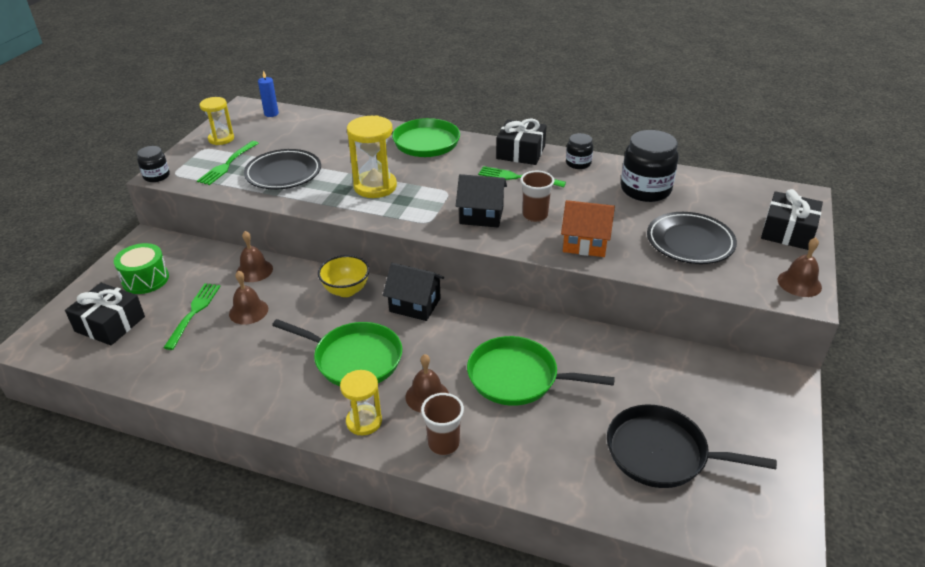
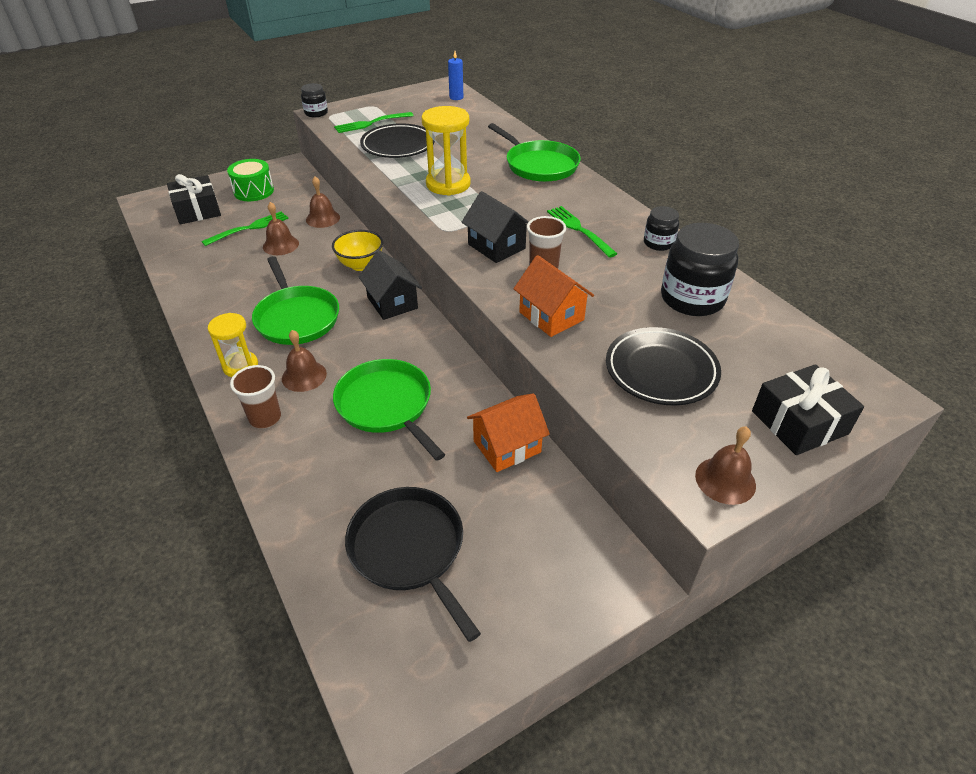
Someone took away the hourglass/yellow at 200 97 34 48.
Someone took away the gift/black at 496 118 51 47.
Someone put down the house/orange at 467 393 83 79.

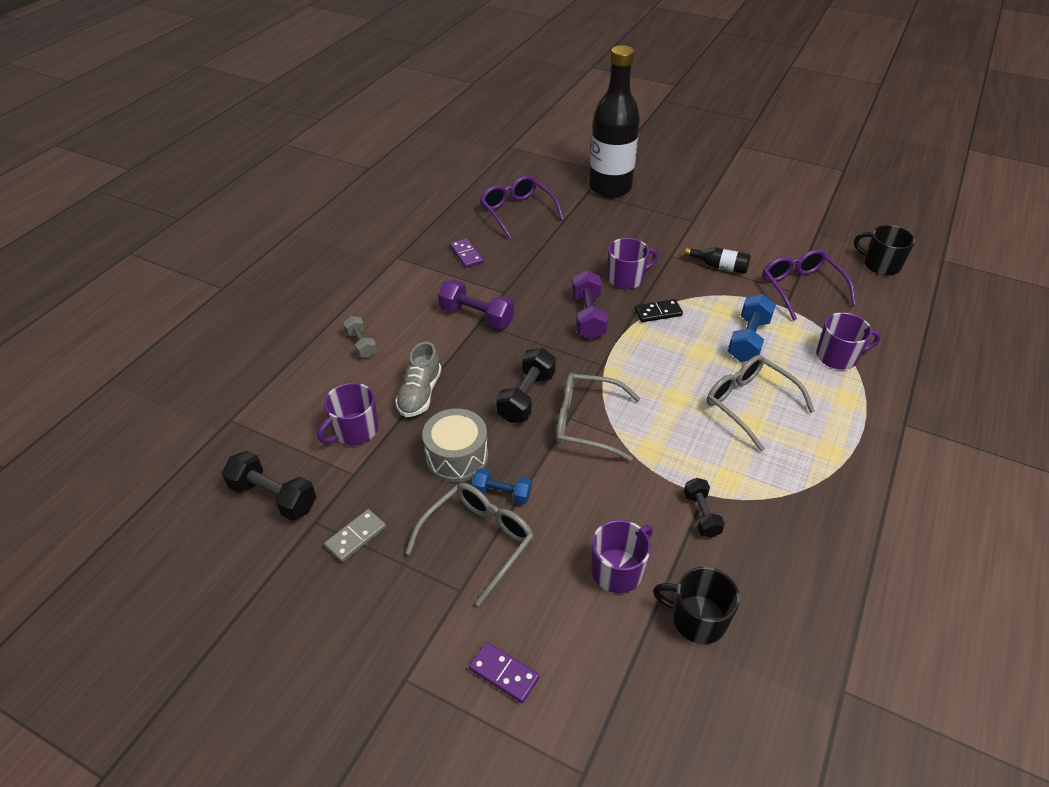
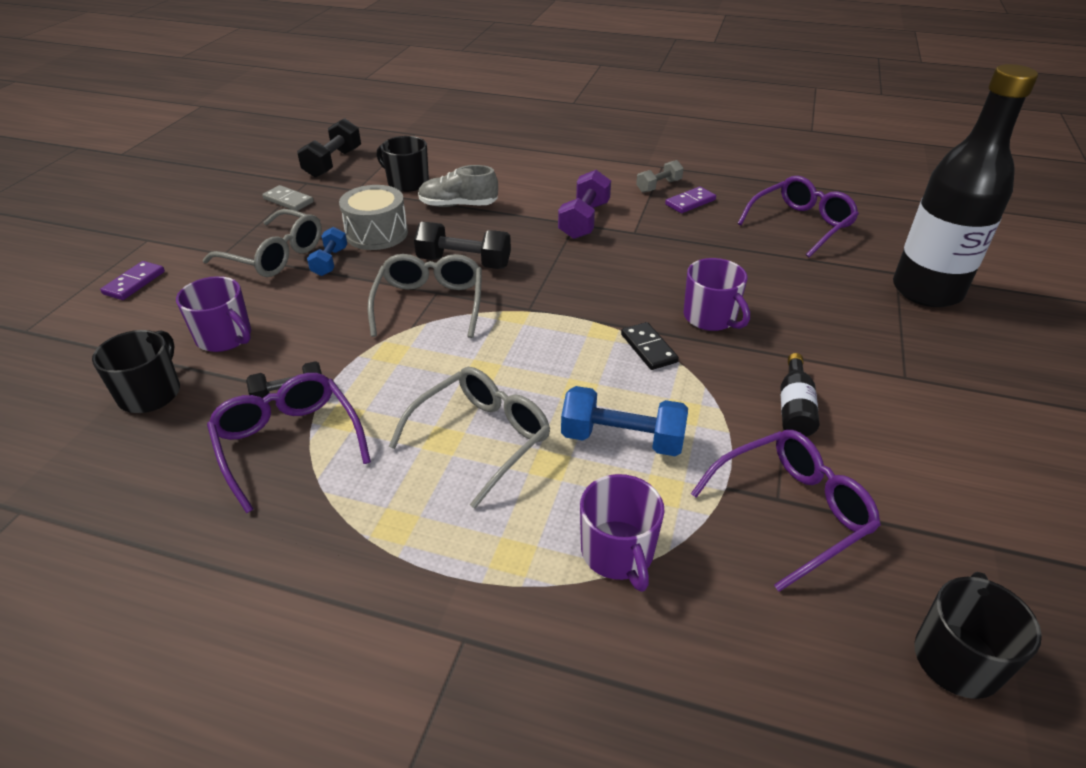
Someone took away the dumbbell/purple at 572 270 36 69.
Someone put down the glasses/purple at 207 373 164 140.
Someone carried the dumbbell/grey from 343 316 34 42 to 636 160 48 33.
Someone repainted the mug/purple at 318 383 60 62, which became the mug/black at 377 136 52 56.

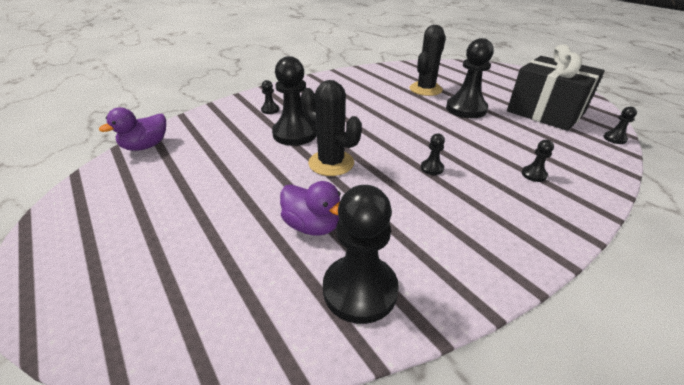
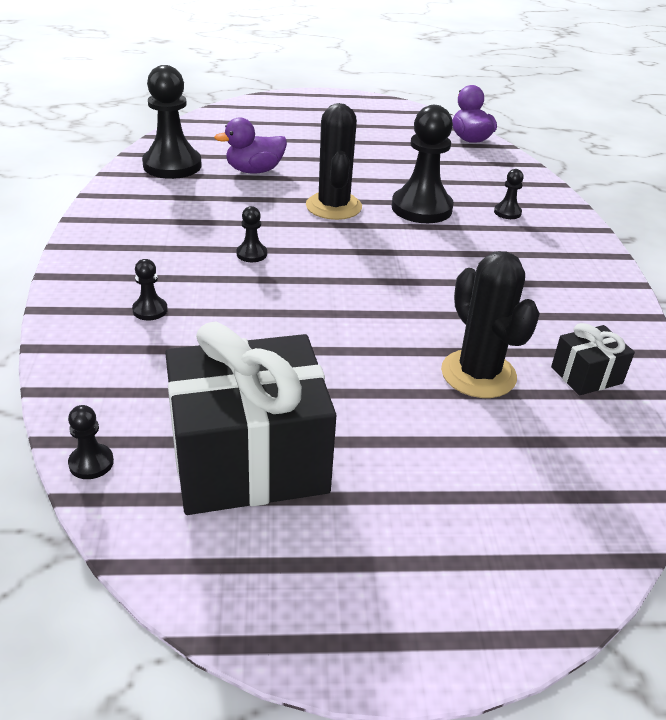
Someone took away the pawn/black at 446 38 48 80.
Someone put down the gift/black at 551 323 84 73.
Someone rotated the cactus/black at 301 80 61 96 by 75 degrees counterclockwise.

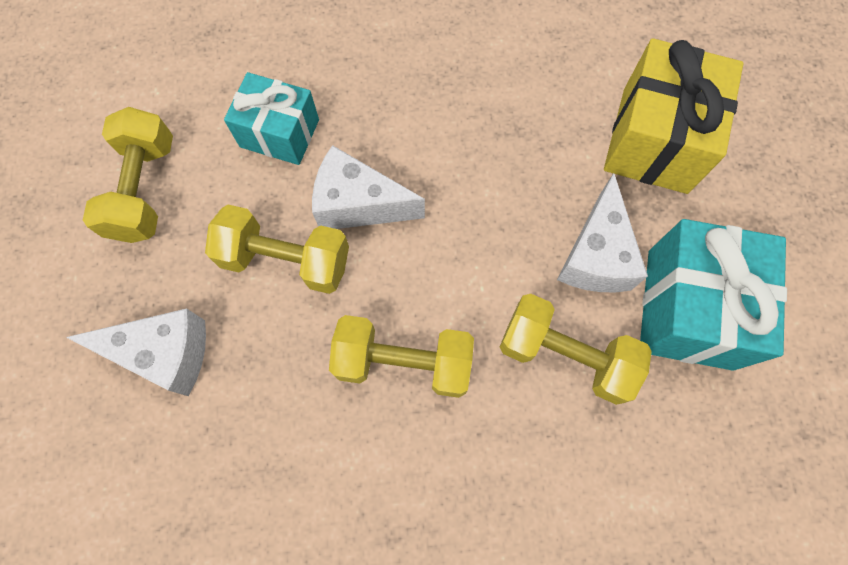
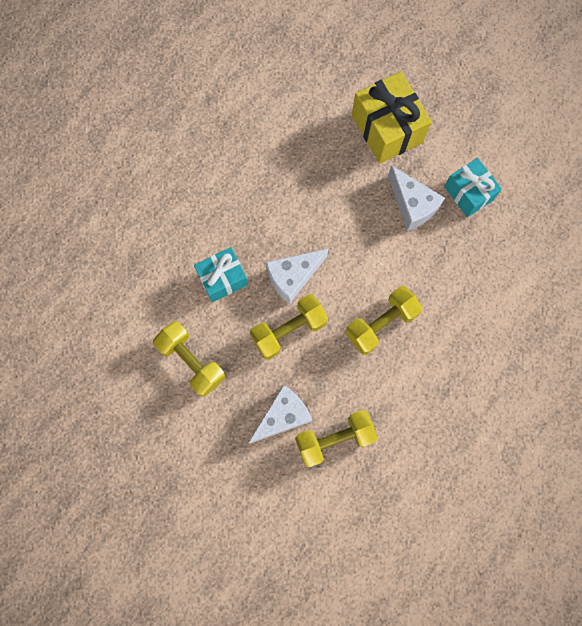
Someone carried the dumbbell/yellow from 500 294 152 111 to 295 410 83 57.
Someone scaled the gift/turquoise at 640 219 147 152 by 0.65.

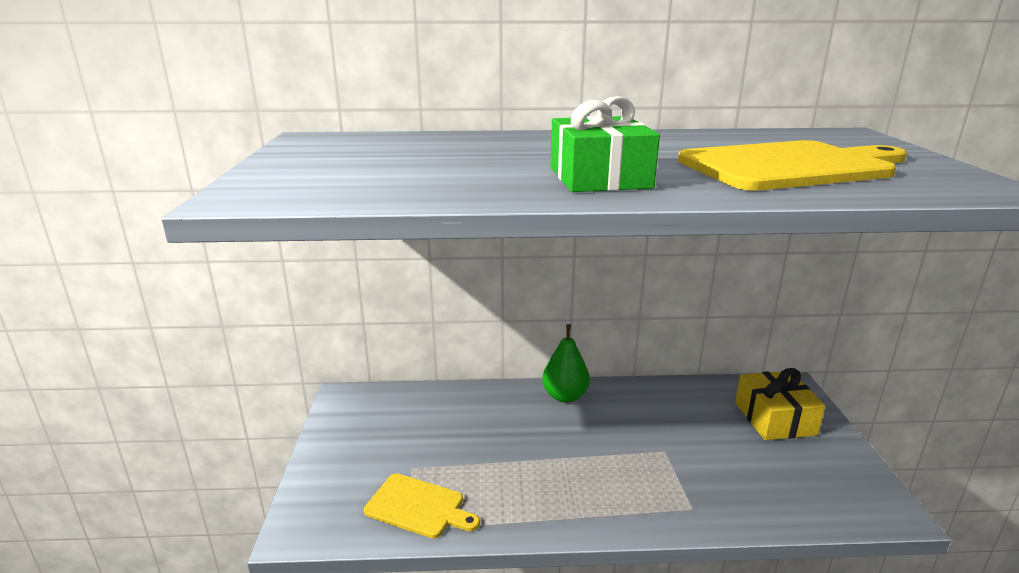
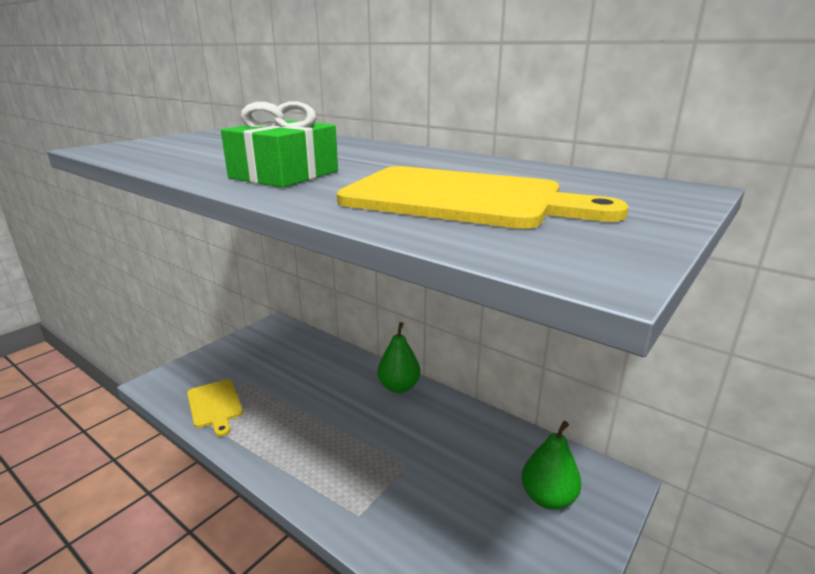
Someone swapped the gift/yellow at 735 368 91 72 for the pear/green at 522 421 59 89.

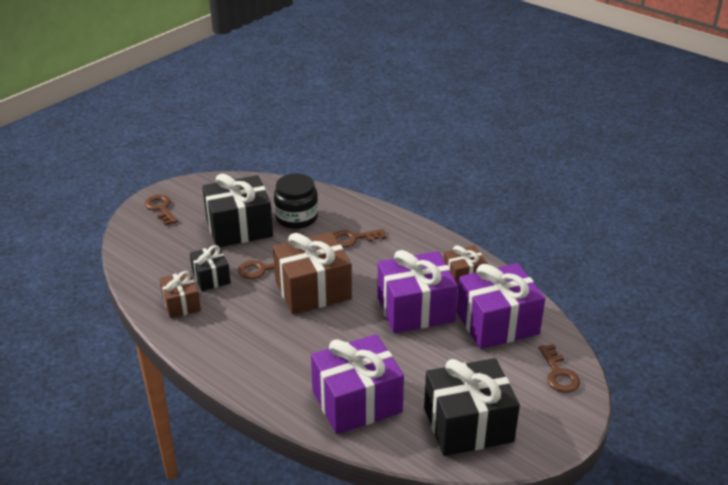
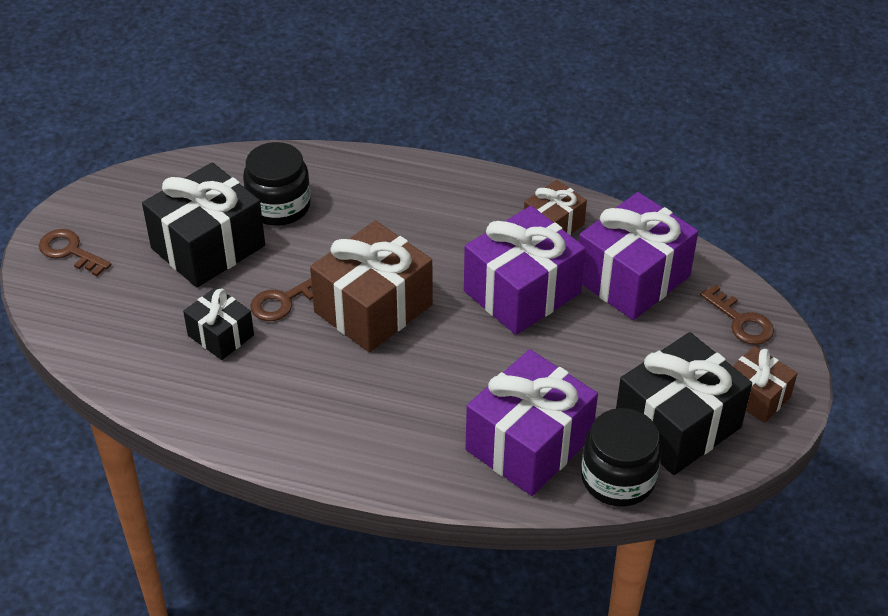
Someone took away the key/brown at 333 229 53 19.
Someone put down the jar/black at 581 408 81 99.
Someone carried the gift/brown from 159 271 42 48 to 733 346 65 77.

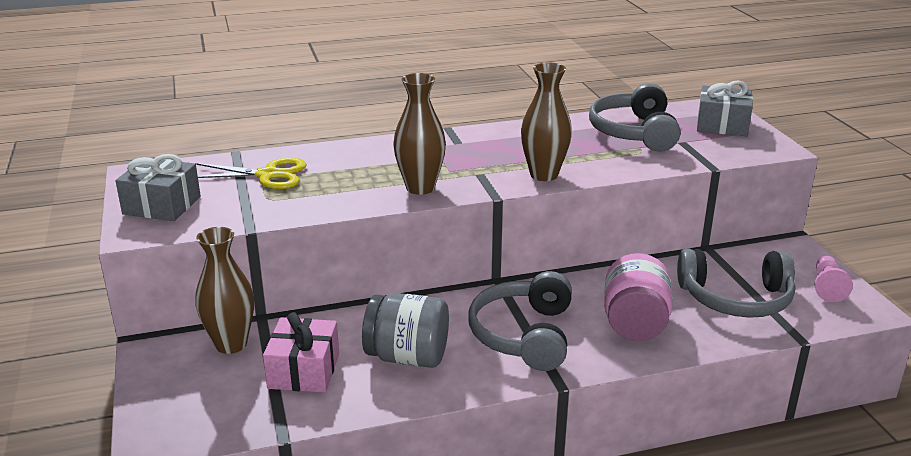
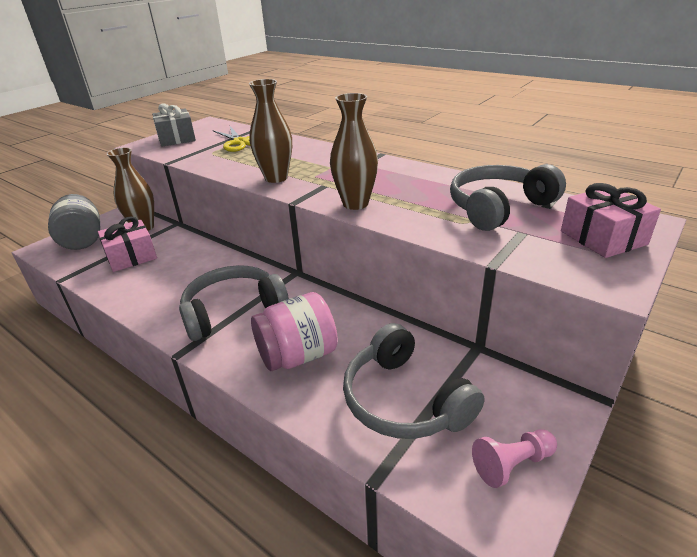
Someone carried the jar/grey from 362 293 87 75 to 48 194 52 56.
Someone repainted the gift/grey at 697 81 56 55, which became the gift/pink at 561 183 100 75.

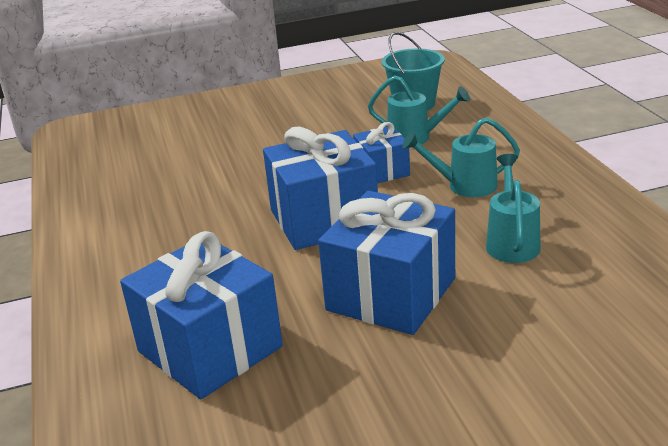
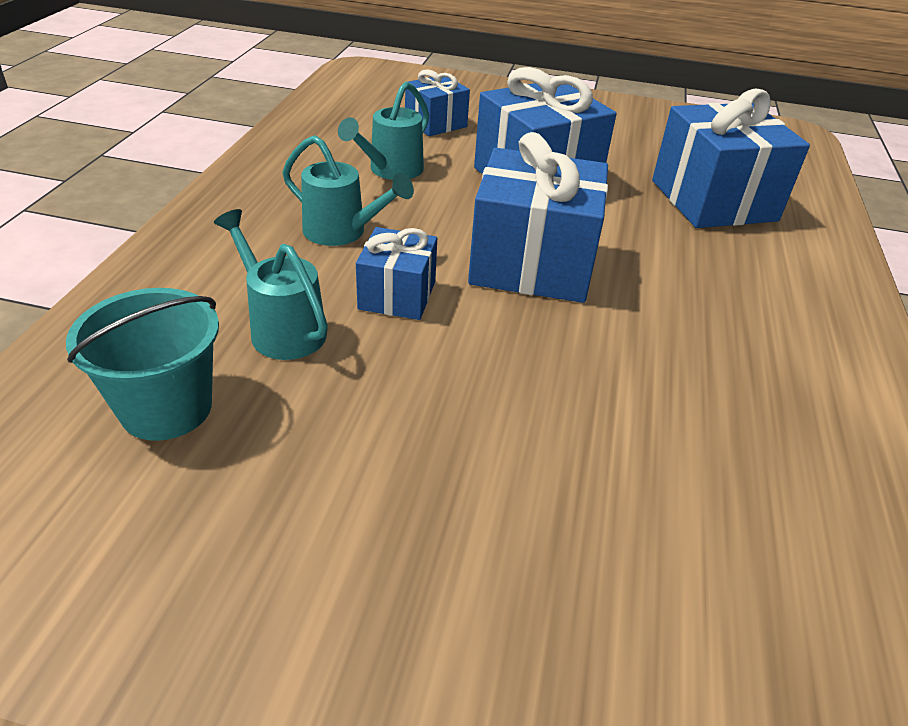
Someone put down the gift/blue at 405 69 65 67.

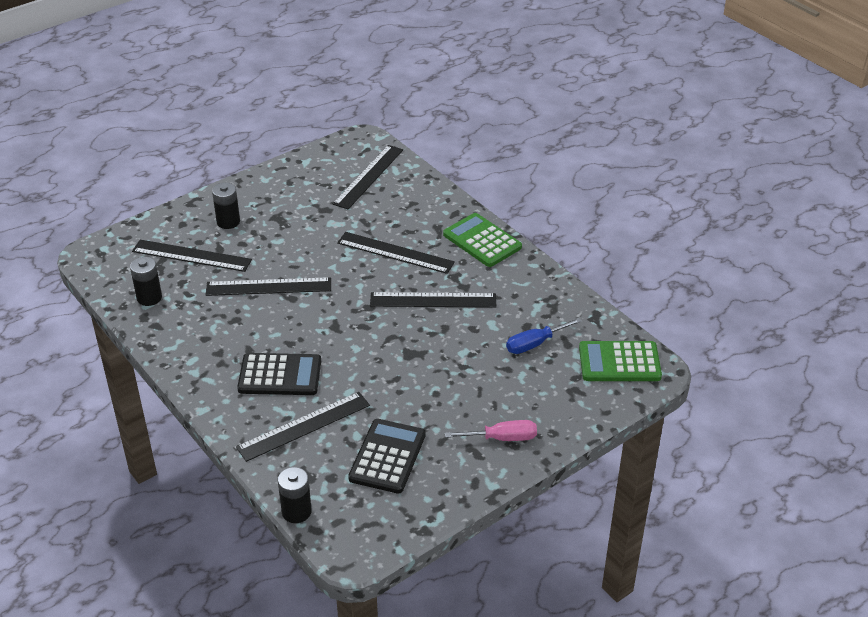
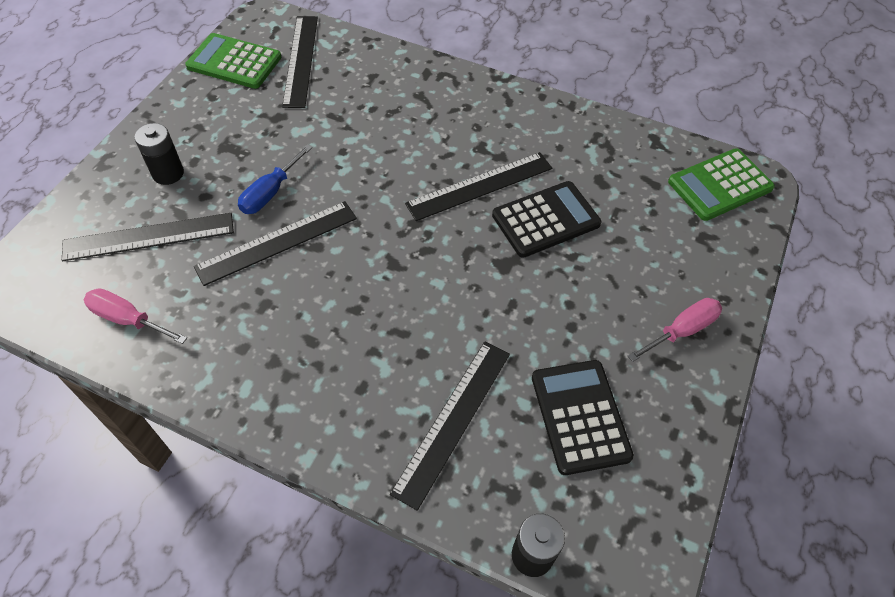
Someone took away the ruler/black at 337 232 118 42.
Someone carried the calculator/black from 237 353 84 42 to 492 181 109 77.
Someone carried the calculator/green from 443 213 79 54 to 185 33 97 56.
Someone carried the screwdriver/blue from 506 318 76 36 to 238 144 74 70.
Someone swapped the battery/black at 130 257 32 49 for the screwdriver/pink at 84 288 103 56.

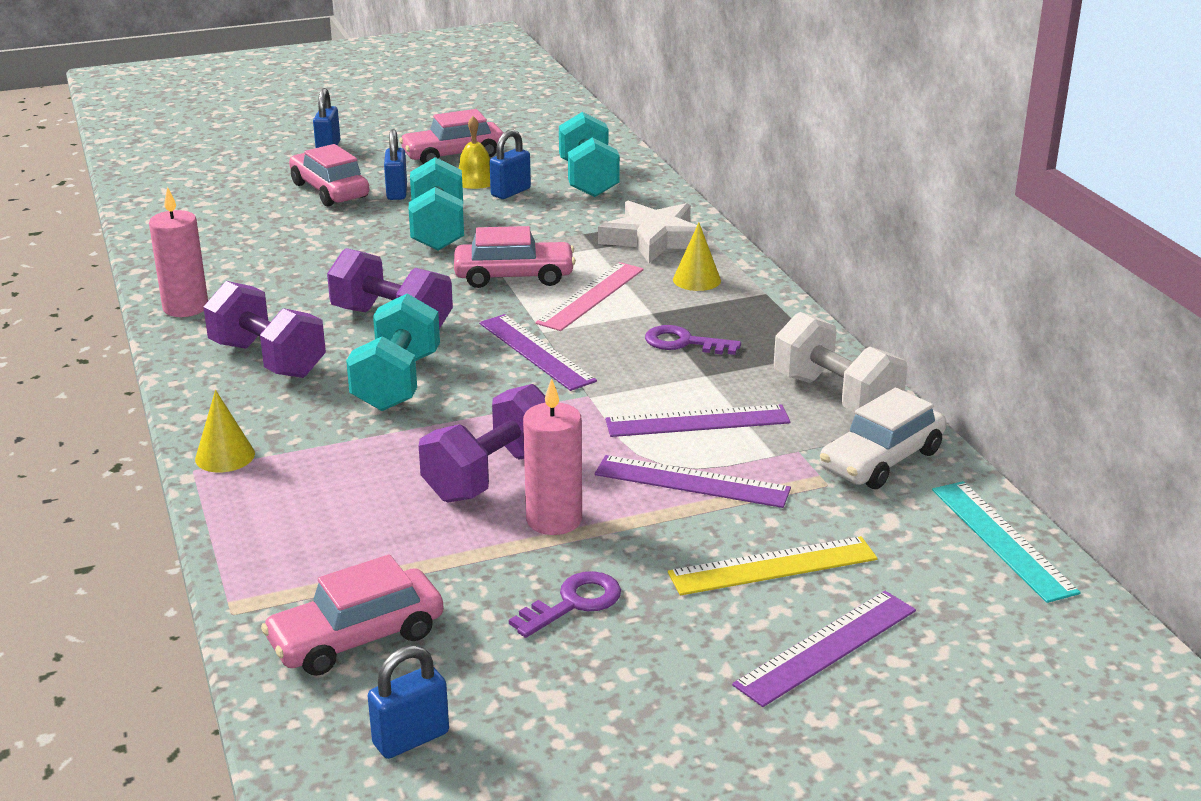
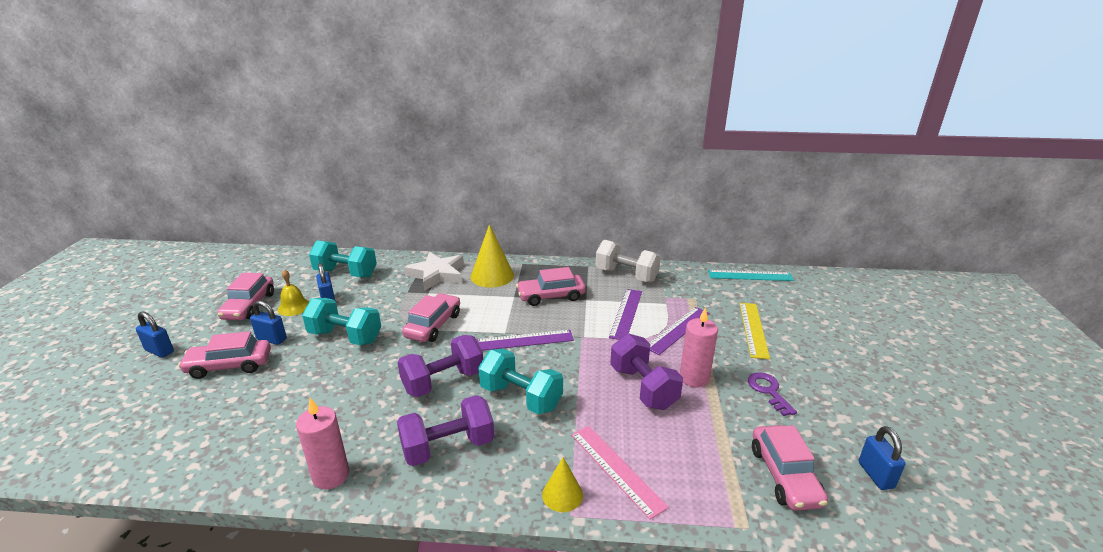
Someone took away the ruler/purple at 732 591 184 116.
Someone took away the car/white at 820 388 126 101.
Someone carried the ruler/pink from 536 262 108 69 to 571 426 98 94.
Someone swapped the key/purple at 645 325 96 30 for the car/pink at 516 267 70 39.
Someone rotated the dumbbell/white at 774 312 134 101 by 45 degrees clockwise.
Someone scaled the cone/yellow at 673 223 48 68 by 1.72.

